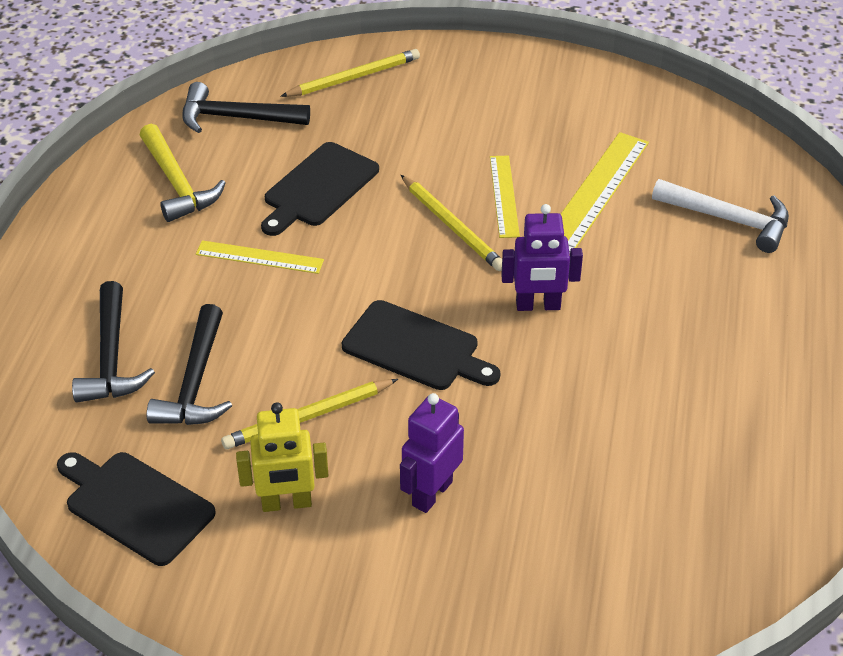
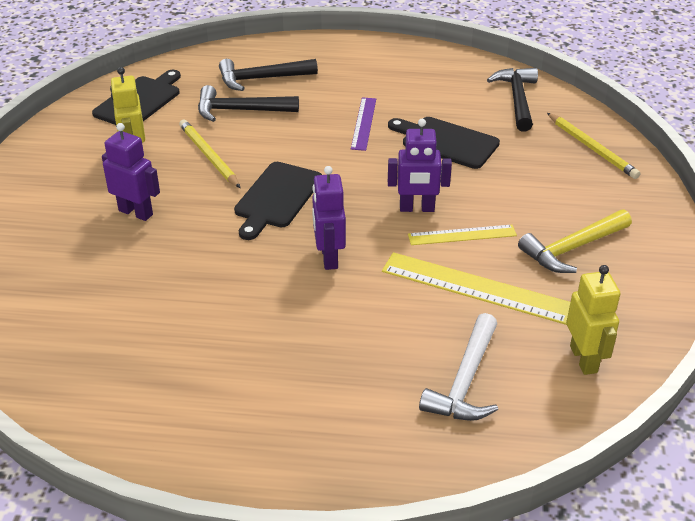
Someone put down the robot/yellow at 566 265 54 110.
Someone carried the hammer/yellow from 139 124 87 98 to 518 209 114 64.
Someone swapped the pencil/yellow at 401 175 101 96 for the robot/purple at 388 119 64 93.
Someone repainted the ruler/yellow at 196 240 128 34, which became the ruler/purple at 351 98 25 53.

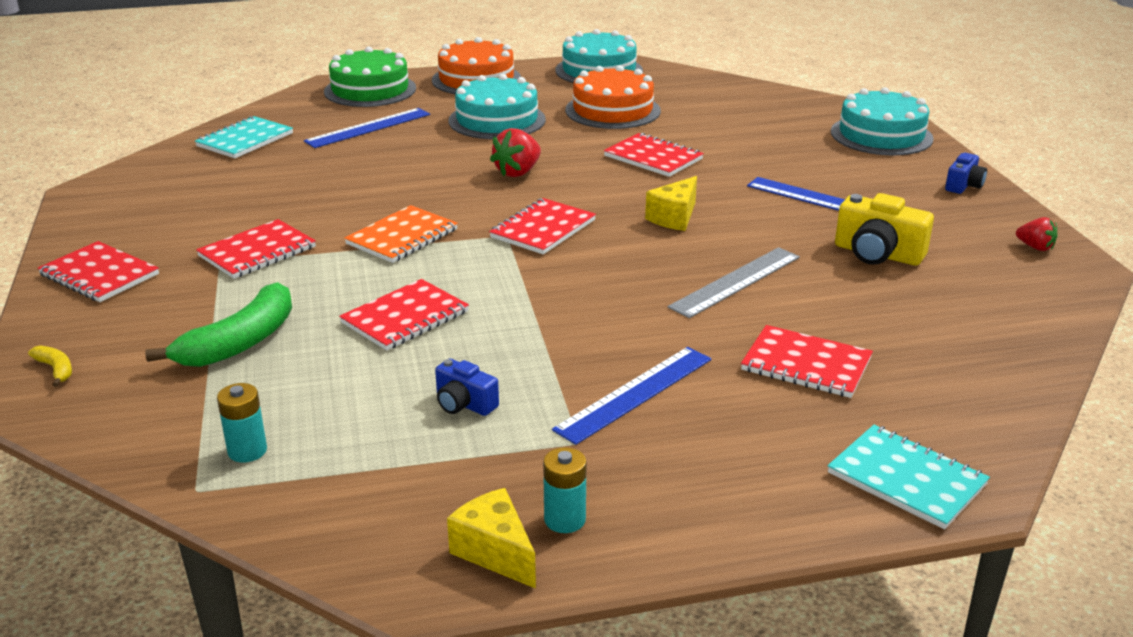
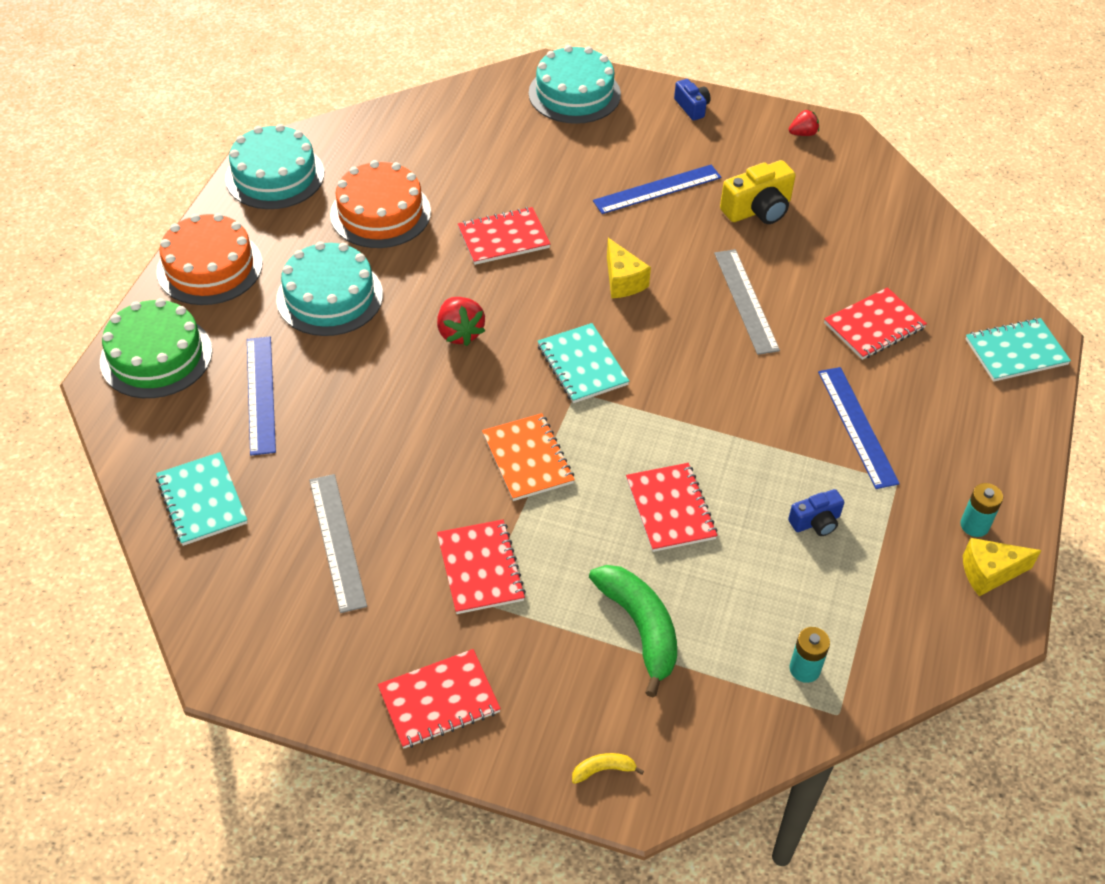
Someone put down the ruler/grey at 309 474 58 139.
Someone repainted the notebook/red at 489 198 107 56, which became the notebook/turquoise at 537 323 92 80.

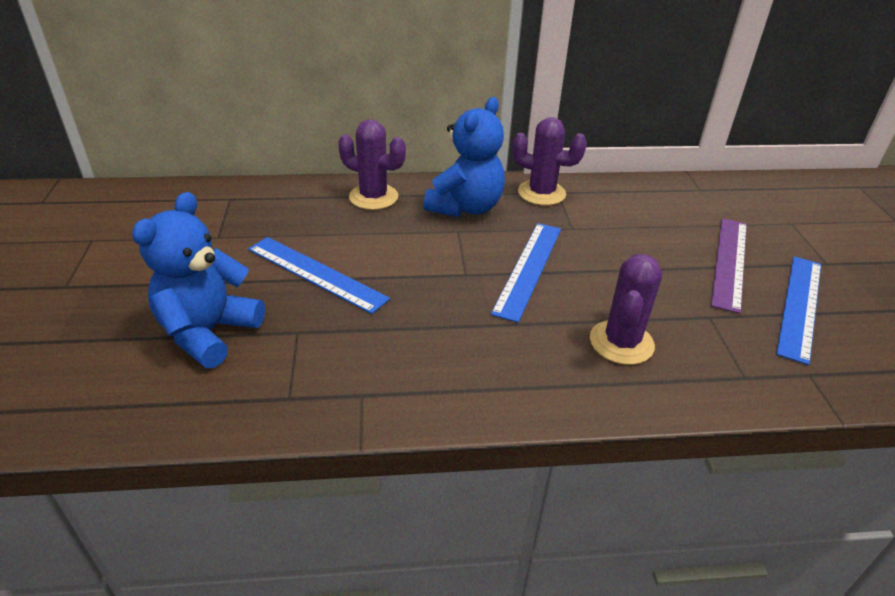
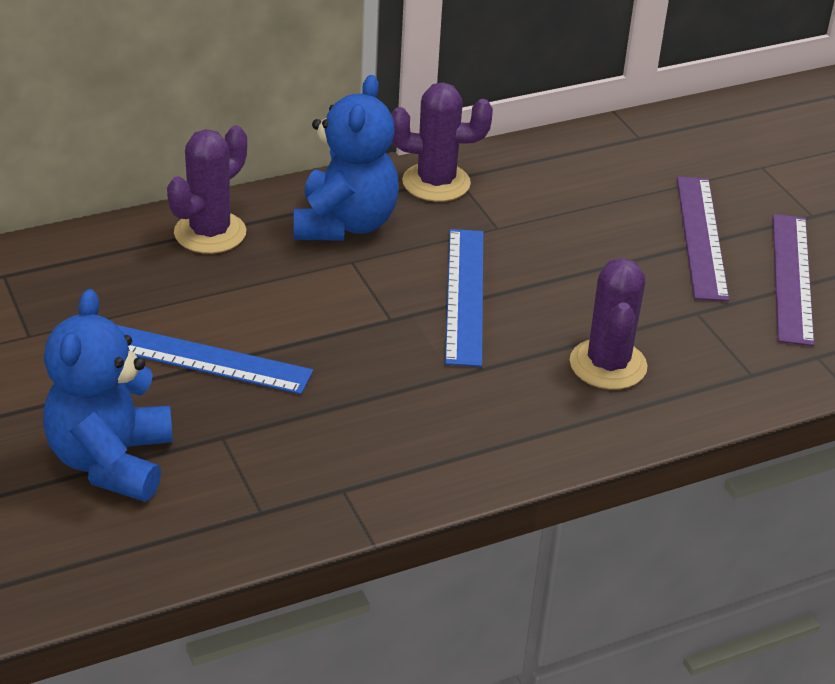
Someone repainted the ruler/blue at 776 256 45 109, which became the ruler/purple at 773 214 42 132.
Someone rotated the cactus/purple at 338 119 68 91 by 60 degrees counterclockwise.

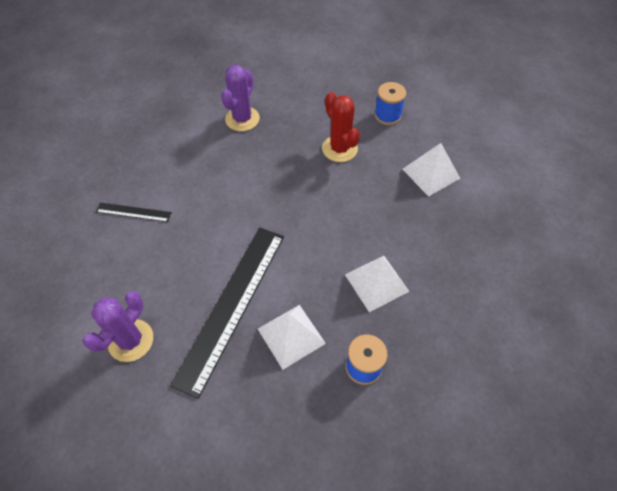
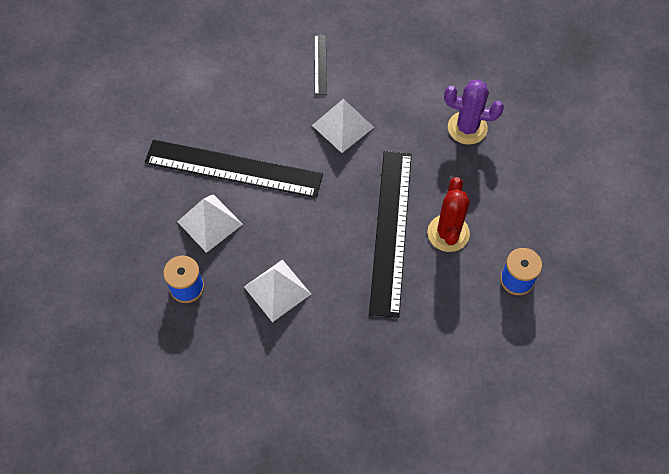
Someone took away the cactus/purple at 83 291 70 71.
Someone put down the ruler/black at 369 151 43 167.
Someone carried the pyramid/white from 403 143 58 54 to 312 99 62 54.
Someone rotated the cactus/red at 322 92 38 70 by 45 degrees counterclockwise.

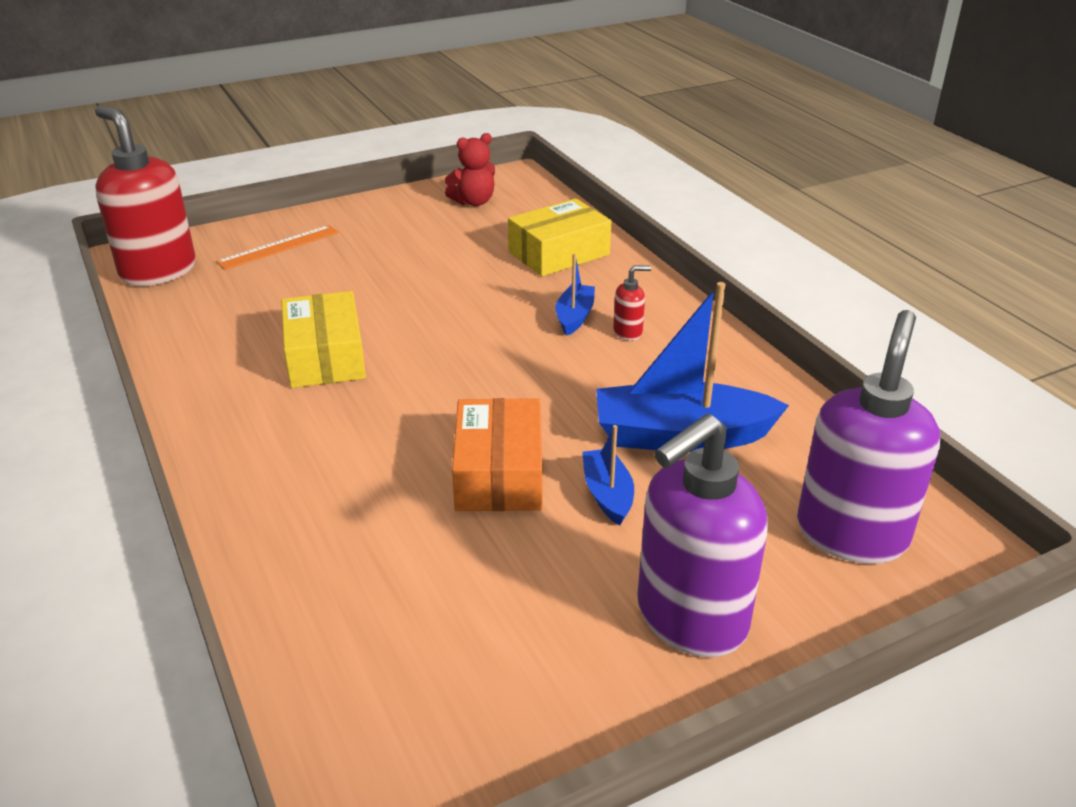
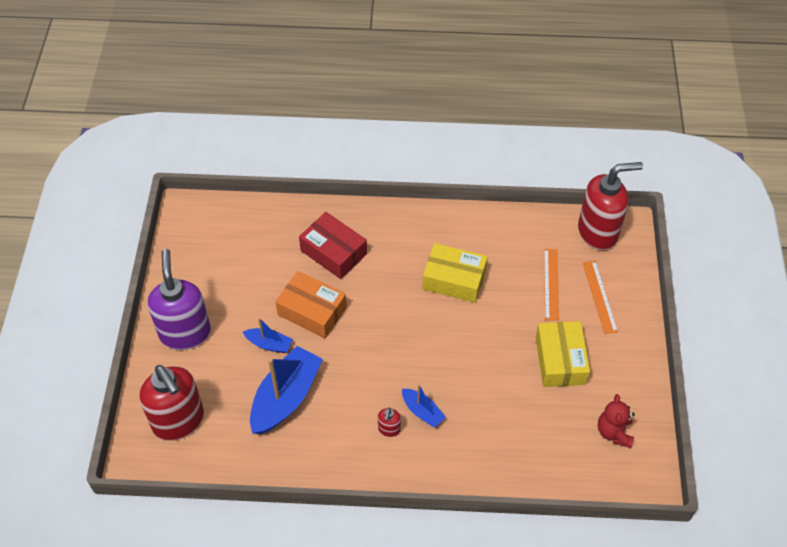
Someone put down the box/red at 299 212 68 67.
Someone put down the ruler/orange at 544 249 15 72.
Someone carried the box/yellow from 508 198 103 78 to 536 321 54 66.
Someone repainted the soap dispenser/purple at 797 310 143 254, which became the soap dispenser/red at 139 365 65 76.

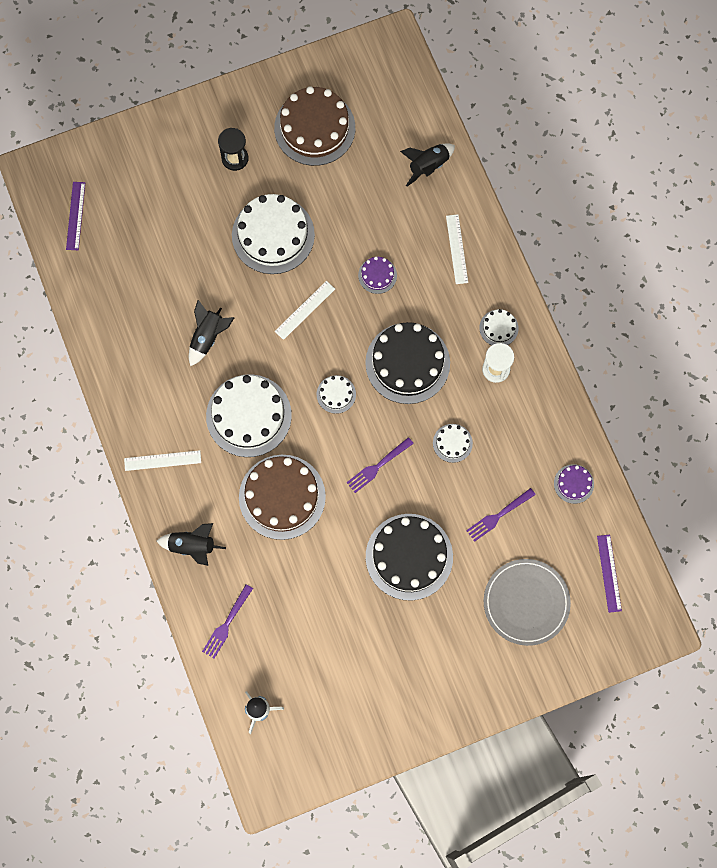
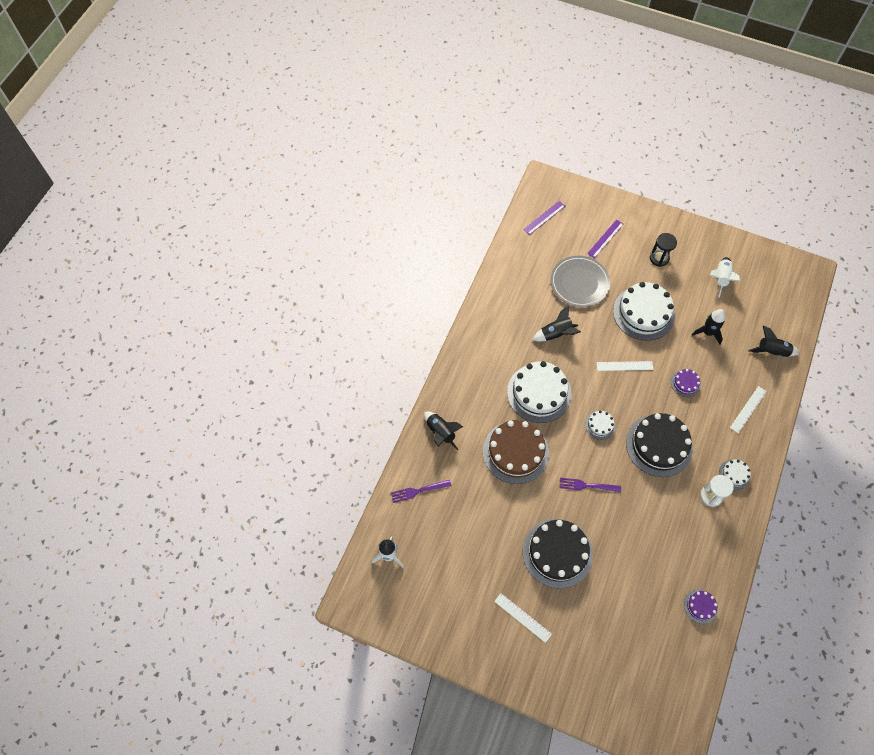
Someone took away the cake/white at 433 424 40 39.
Someone took away the fork/purple at 466 488 70 54.
Someone put down the rocket/black at 692 309 34 35.
Someone carried the ruler/white from 124 450 77 21 to 494 593 58 50.
Someone carried the plate/grey from 484 559 87 87 to 551 256 59 51.
Someone carried the ruler/purple from 597 535 25 78 to 587 219 37 39.
Someone swapped the cake/brown at 274 86 81 80 for the rocket/white at 710 257 30 41.

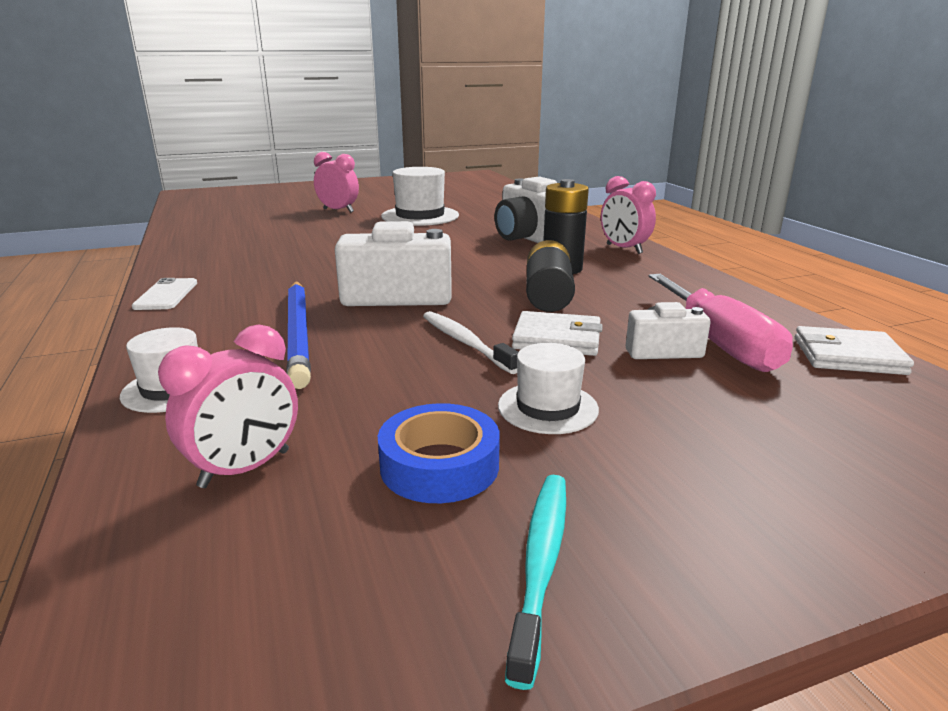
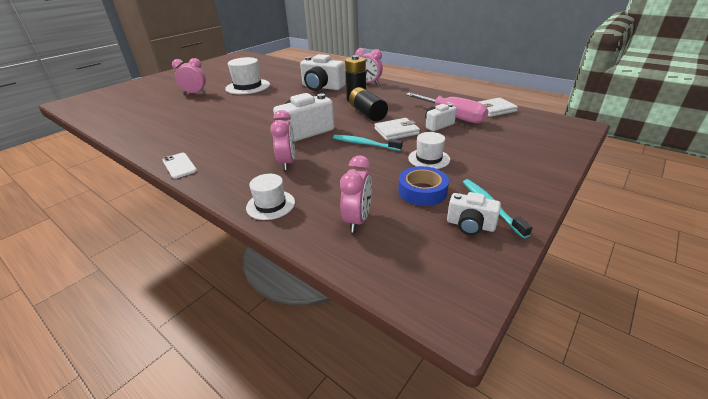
Someone put down the camera/white at 447 192 54 43.
Someone swapped the pencil/blue at 287 282 24 107 for the clock/pink at 270 110 25 60.
Someone repainted the toothbrush/white at 423 311 95 63, which became the toothbrush/turquoise at 333 135 70 16.

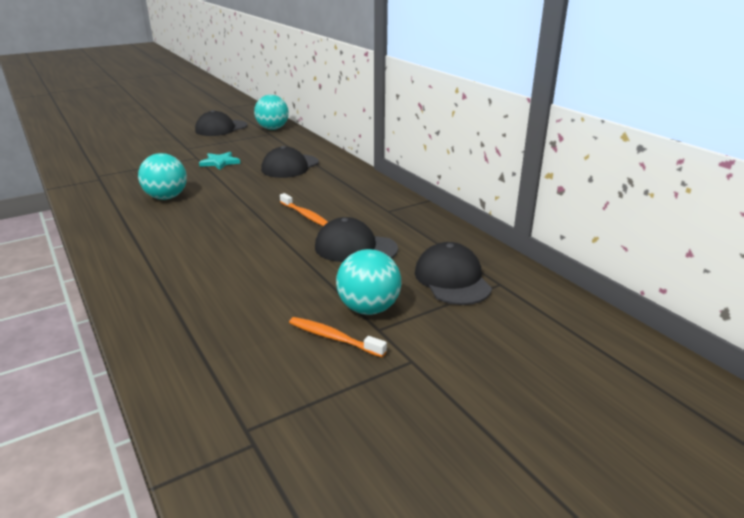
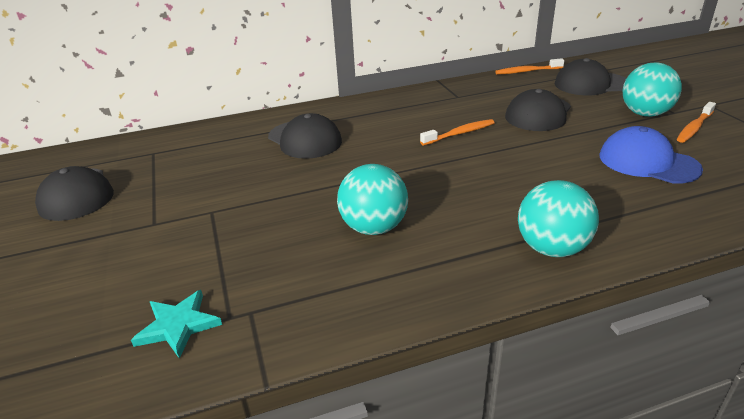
Someone put down the toothbrush/orange at 495 58 69 17.
Someone put down the cap/blue at 599 126 104 58.
Someone carried the star/turquoise from 199 152 41 18 to 131 290 91 69.
Someone carried the ball/turquoise from 254 95 35 35 to 518 180 81 77.

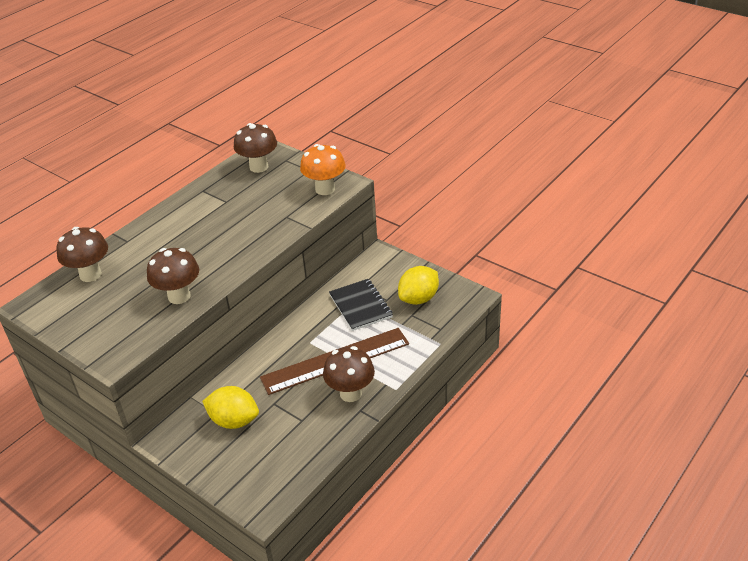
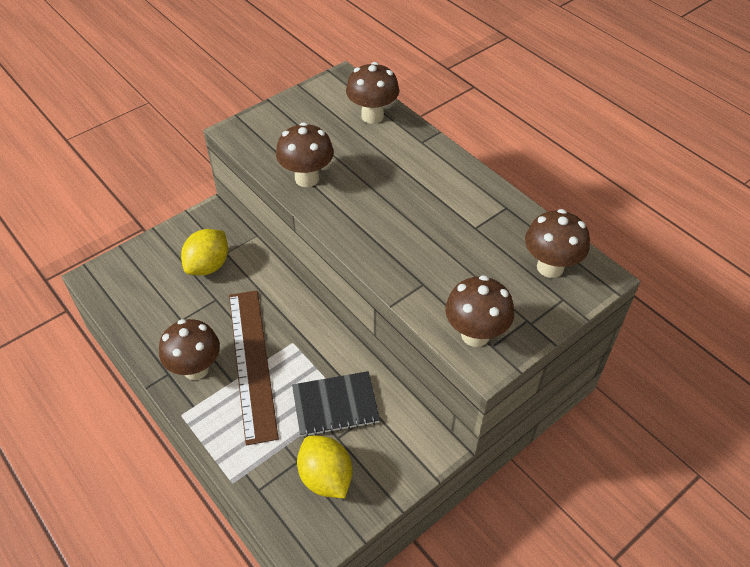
Someone repainted the mushroom/orange at 300 144 46 51, which became the mushroom/brown at 445 275 69 72.

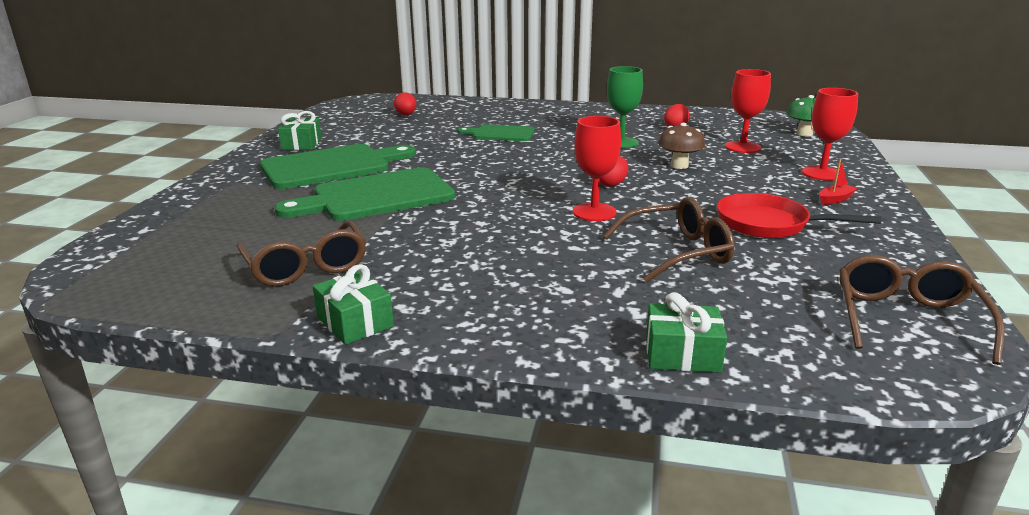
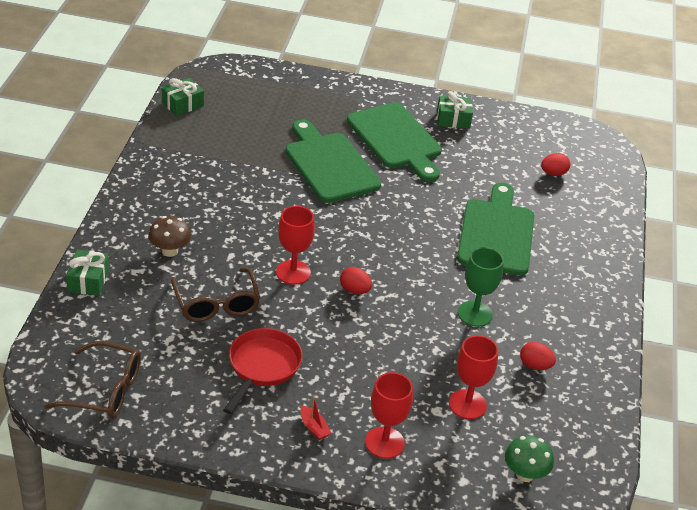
Someone took away the glasses/brown at 236 221 130 66.
Someone carried the gift/green from 313 264 81 81 to 162 78 42 38.
Someone carried the mushroom/brown from 658 123 47 46 to 148 216 43 41.
Someone scaled the cutting board/green at 458 124 77 17 by 1.76.

